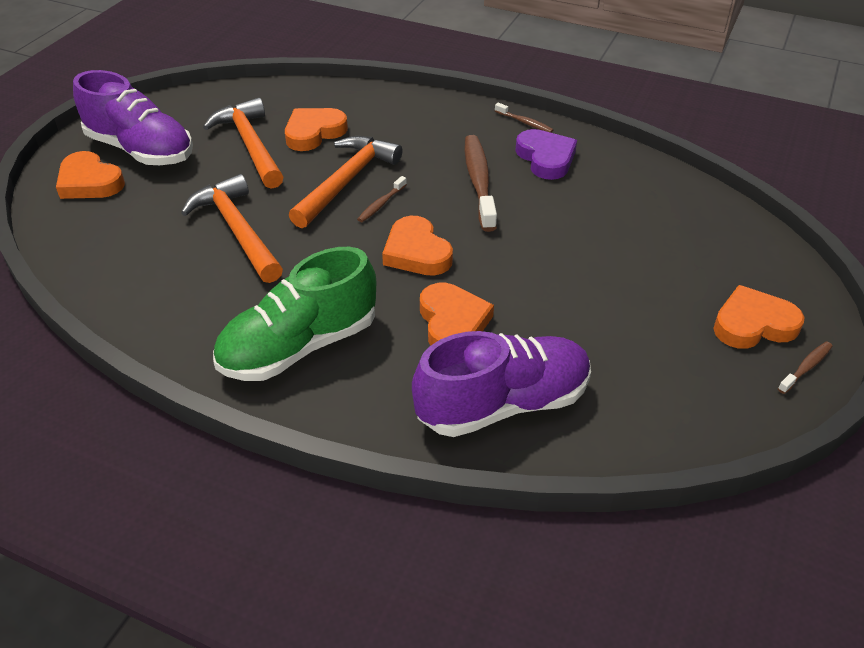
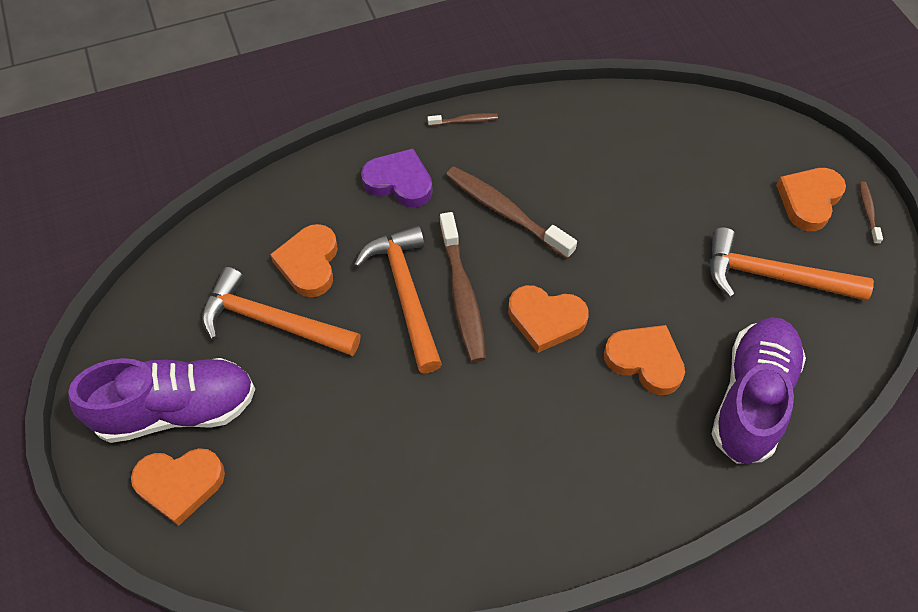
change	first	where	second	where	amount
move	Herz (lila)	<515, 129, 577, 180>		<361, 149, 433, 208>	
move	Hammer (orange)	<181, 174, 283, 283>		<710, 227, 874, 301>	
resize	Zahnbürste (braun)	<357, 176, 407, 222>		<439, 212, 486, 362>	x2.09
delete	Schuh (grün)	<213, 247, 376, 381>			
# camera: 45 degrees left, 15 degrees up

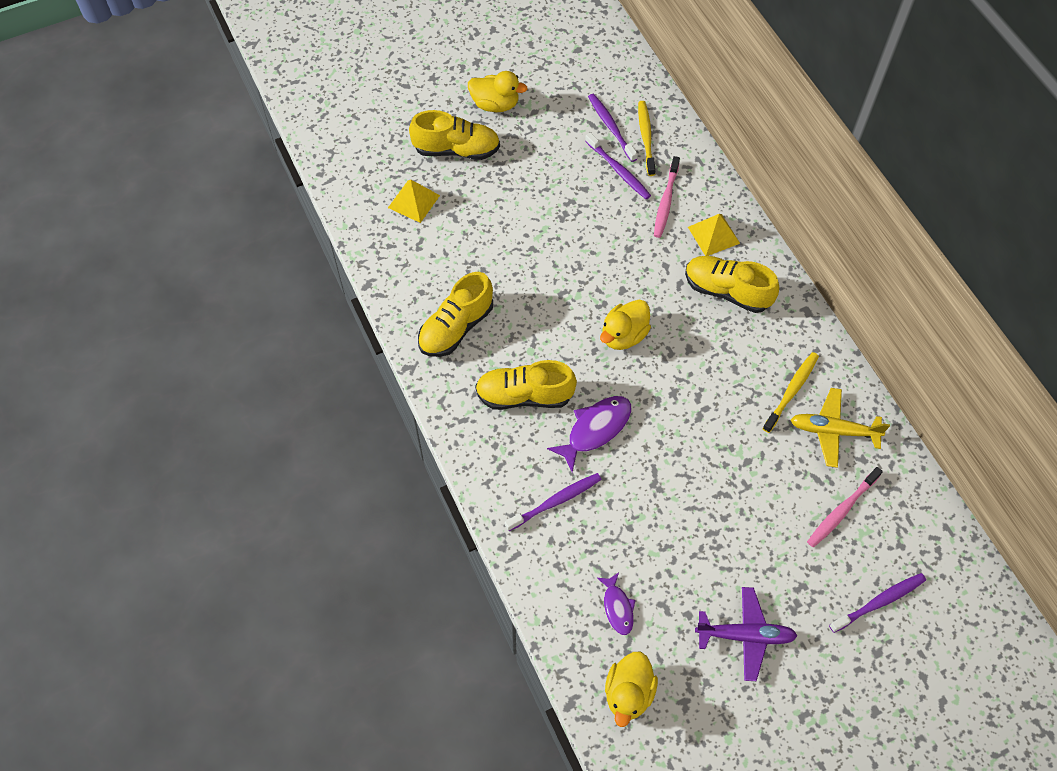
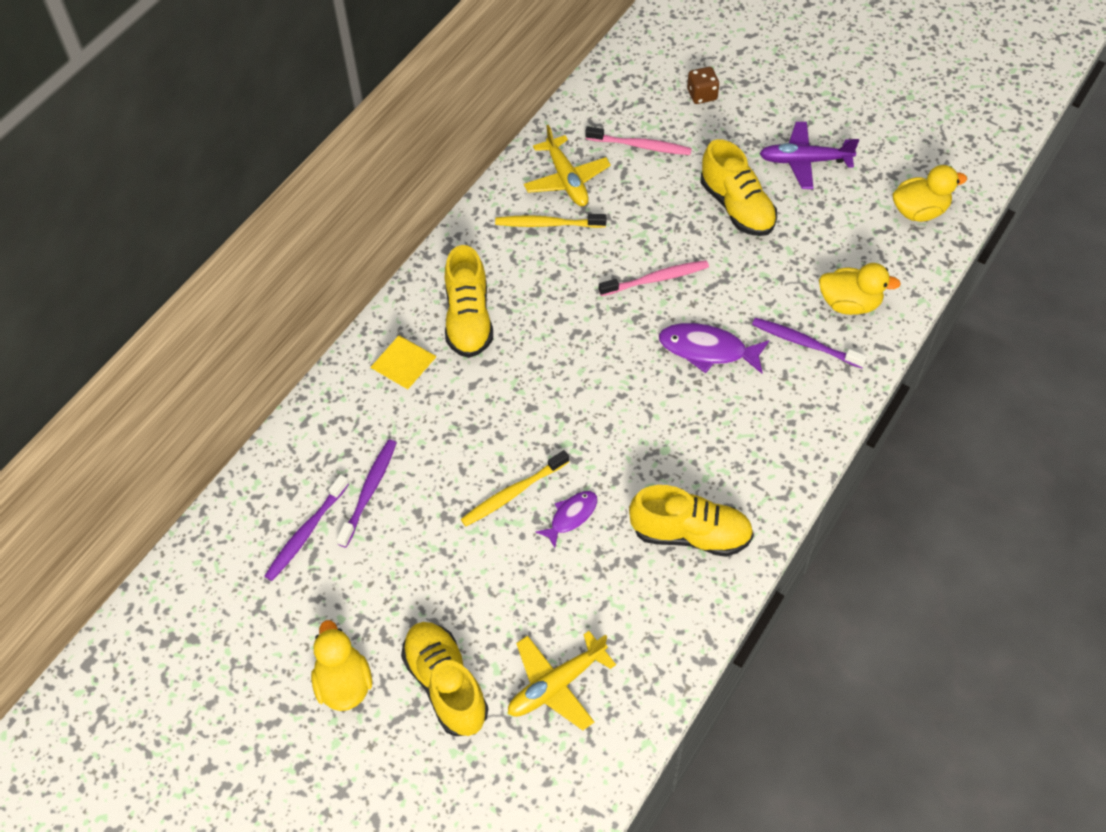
change	first	where	second	where	amount
move	Zahnbürste (gelb)	<638, 101, 656, 176>		<461, 450, 569, 526>	
move	Zahnbürste (rosa)	<654, 156, 680, 238>		<599, 260, 709, 296>	
replace	Pyramide (gelb)	<388, 180, 440, 223>	Flugzeug (gelb)	<508, 631, 616, 730>	
move	Ente (gelb)	<600, 300, 651, 350>		<819, 263, 901, 315>	
move	Schuh (gelb)	<475, 360, 577, 410>		<700, 139, 777, 236>	
move	Fisch (lila)	<597, 572, 635, 635>		<536, 491, 598, 548>	
replace	Zahnbürste (lila)	<829, 573, 926, 633>	Spielwürfel (braun)	<687, 67, 719, 104>	
rotate	Flugzeug (lila)	<695, 587, 798, 681>		<759, 122, 859, 189>	60 degrees counterclockwise
# camera: 120 degrees left, 5 degrees down

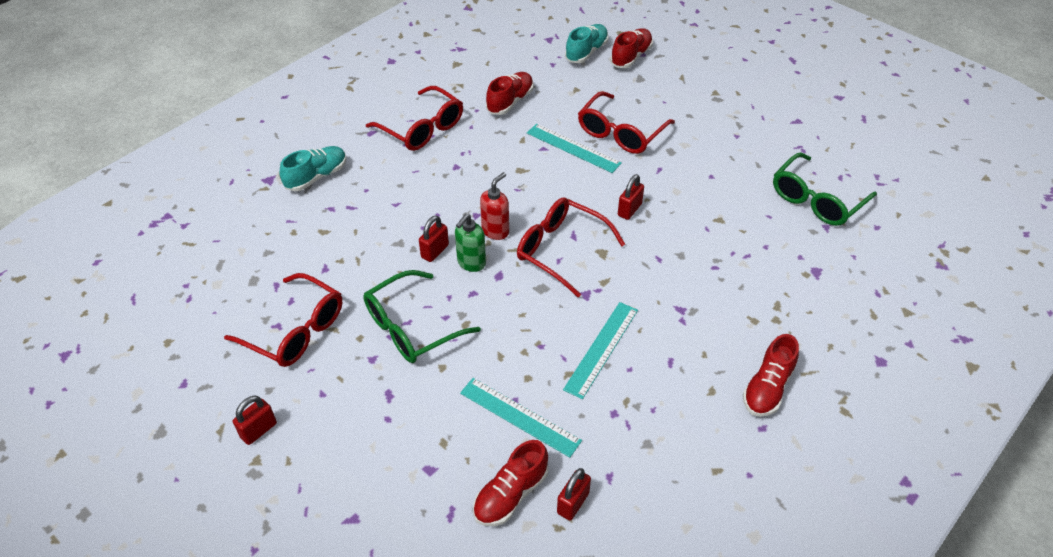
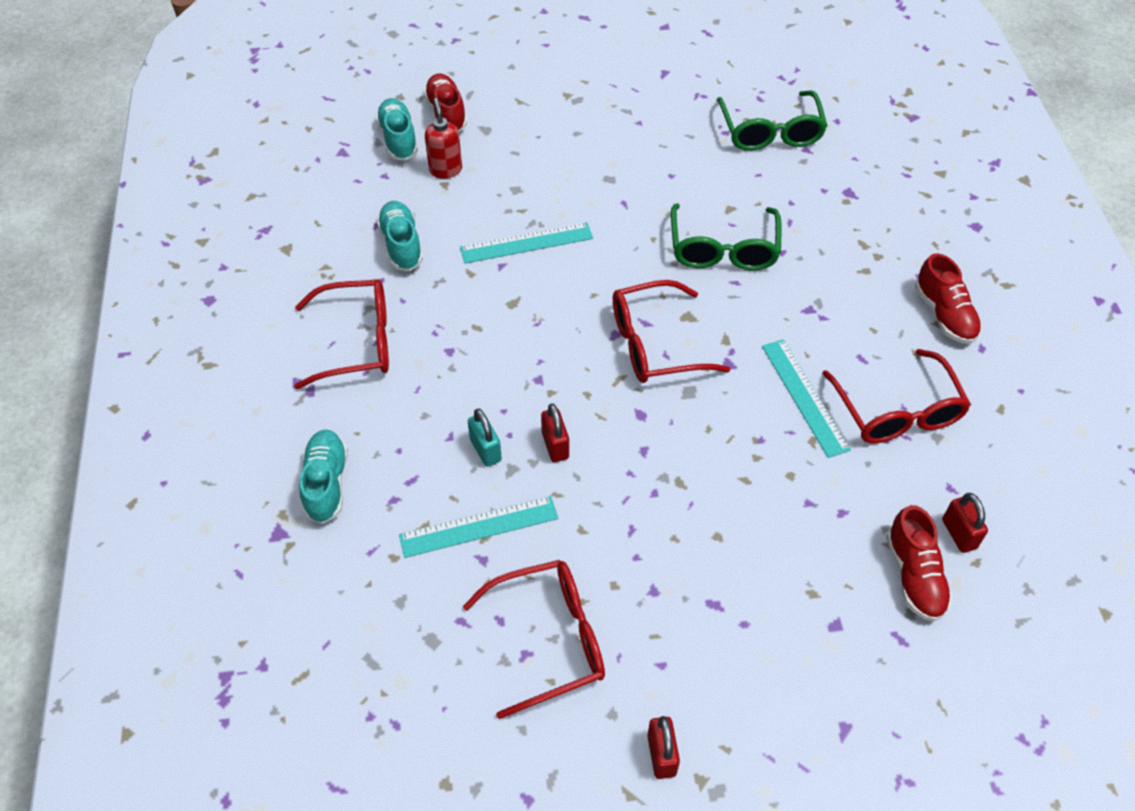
change	first	where	second	where	amount
recolor	Schuh (rot)	<486, 72, 534, 115>	Schuh (türkis)	<377, 201, 423, 271>	
move	Brille (rot)	<578, 91, 675, 154>		<822, 349, 971, 443>	
move	Seifenspender (rot)	<480, 172, 509, 240>		<425, 98, 462, 179>	
delete	Vorhängeschloss (rot)	<618, 174, 644, 220>			
delete	Seifenspender (grün)	<455, 214, 486, 272>			
move	Brille (grün)	<363, 270, 481, 363>		<671, 203, 781, 271>	
move	Lineal (türkis)	<460, 378, 582, 458>		<399, 496, 558, 558>	
insert			Vorhängeschloss (türkis)	<468, 408, 502, 467>	
# camera: 50 degrees left, 5 degrees up

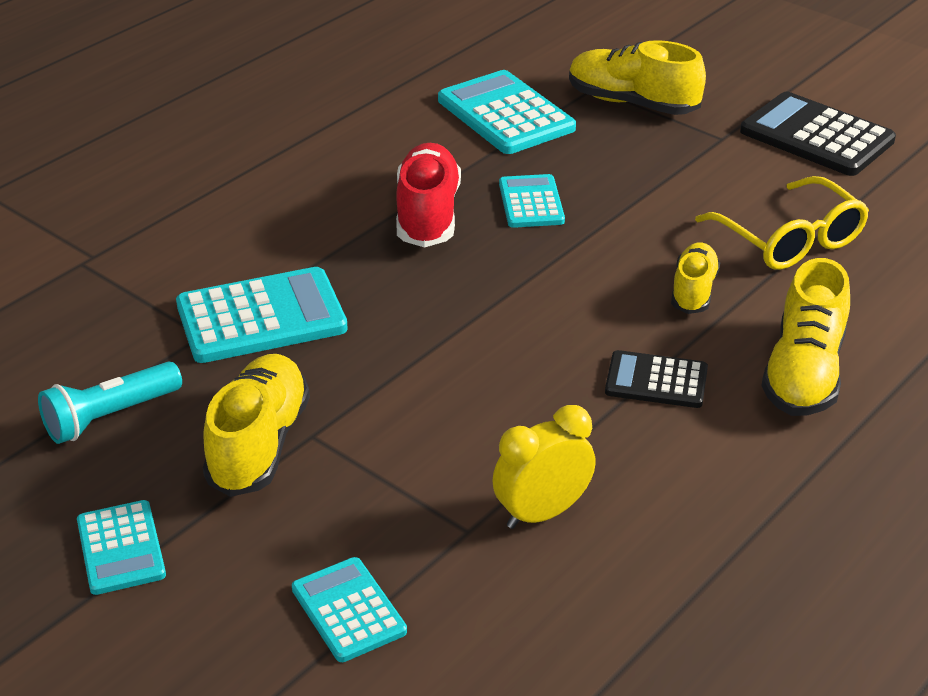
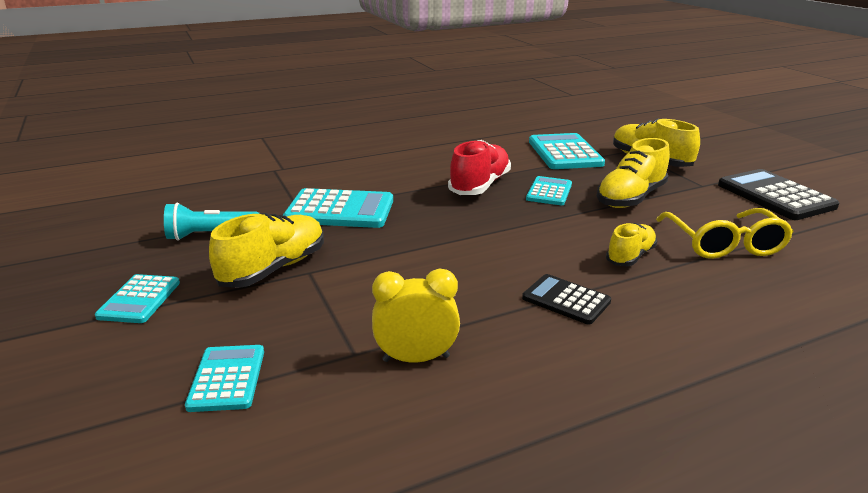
change	first	where	second	where	amount
move	Schuh (gelb)	<761, 258, 850, 416>		<597, 138, 670, 208>	
# camera: 25 degrees right, 10 degrees down

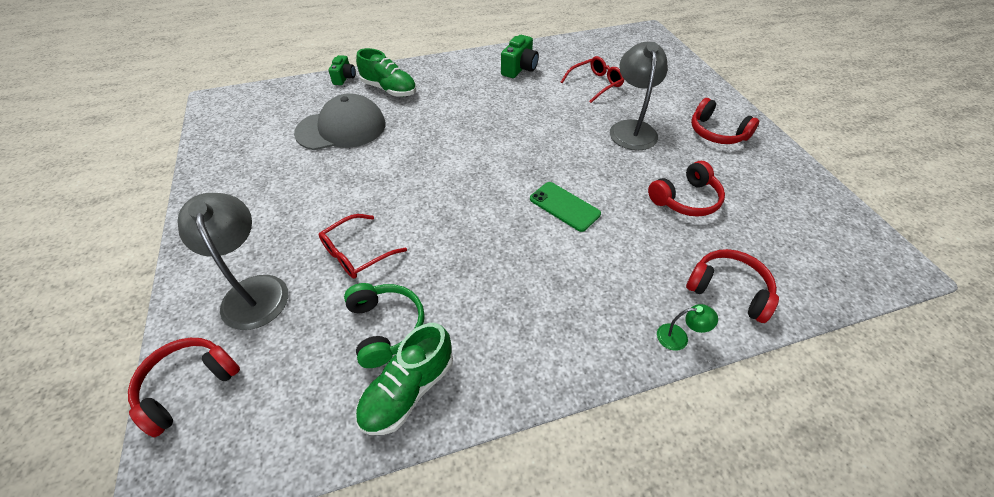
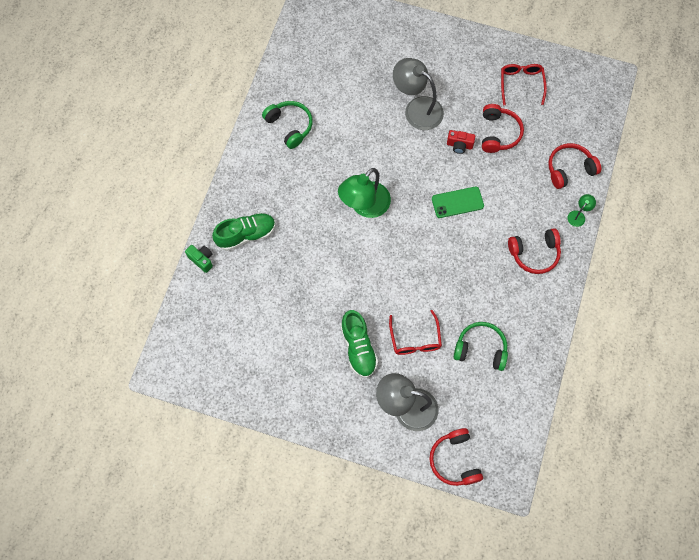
change	first	where	second	where	amount
replace	Kamera (grün)	<501, 35, 539, 78>	Kopfhörer (grün)	<262, 101, 313, 149>	
move	Brille (rot)	<561, 56, 624, 103>		<501, 64, 547, 105>	
delete	Kappe (grau)	<294, 93, 386, 150>			
move	Kopfhörer (rot)	<691, 98, 759, 144>		<508, 228, 561, 274>	
move	Schuh (grün)	<355, 323, 453, 435>		<341, 310, 378, 378>	
insert			Kamera (rot)	<447, 130, 475, 154>	
insert			Lampe (grün)	<338, 168, 391, 218>	
# camera: 55 degrees left, 20 degrees up

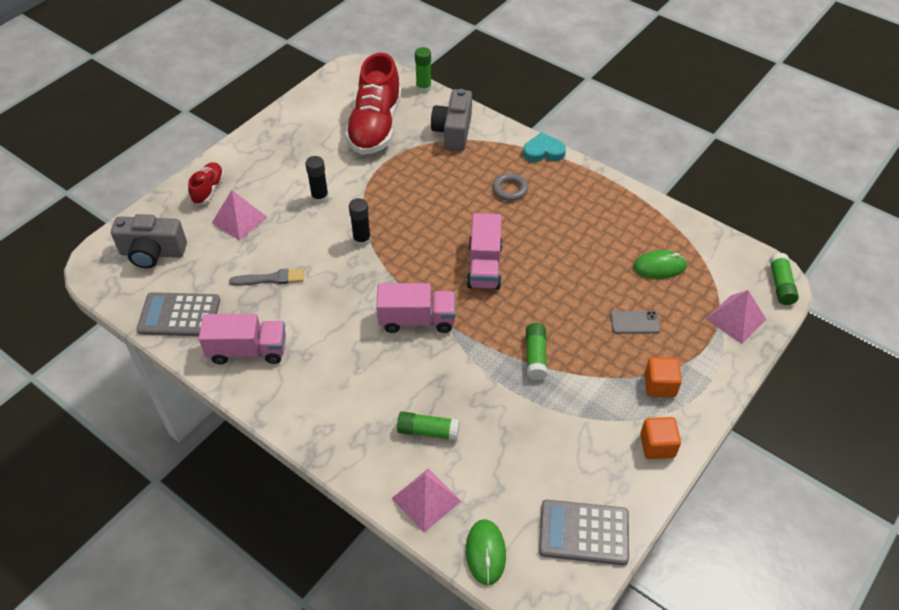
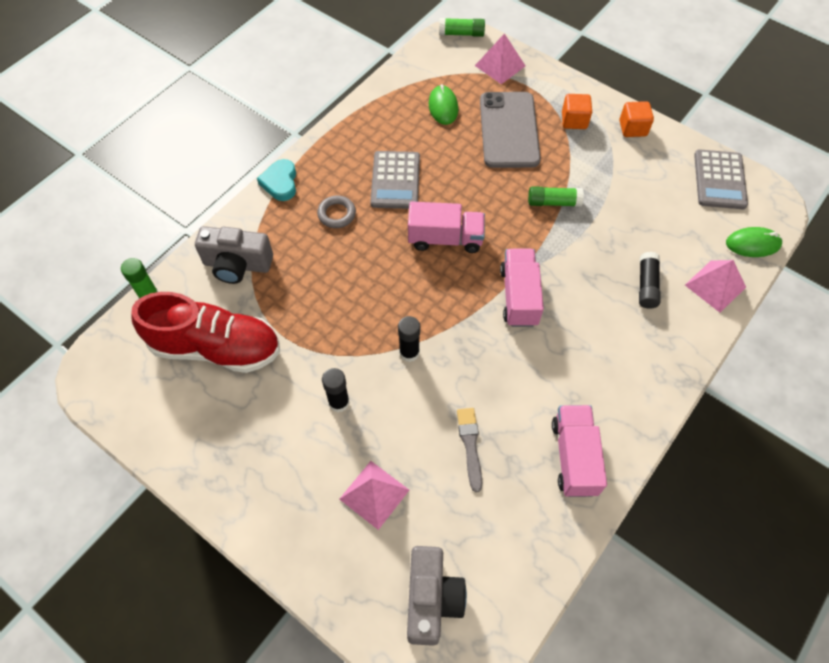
change	first	where	second	where	amount
delete	Schuh (rot)	<188, 162, 224, 205>			
move	Taschenrechner (grau)	<137, 292, 220, 336>		<370, 151, 420, 209>	
resize	Handy (grau)	<610, 311, 661, 334>		<480, 92, 541, 168>	x2.28
recolor	Klebestift (grün)	<397, 412, 460, 441>	Klebestift (schwarz)	<639, 252, 660, 309>	
# camera: 90 degrees left, 10 degrees up

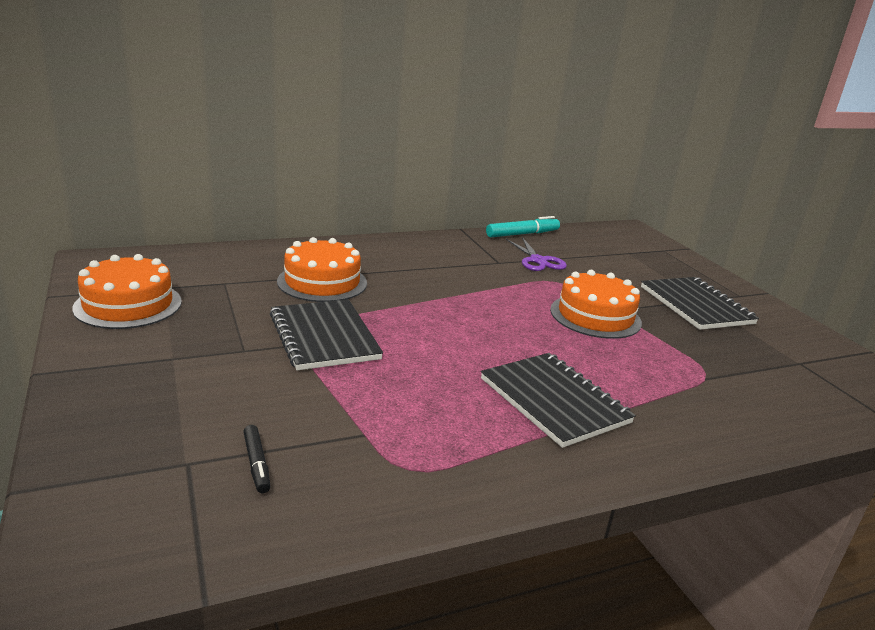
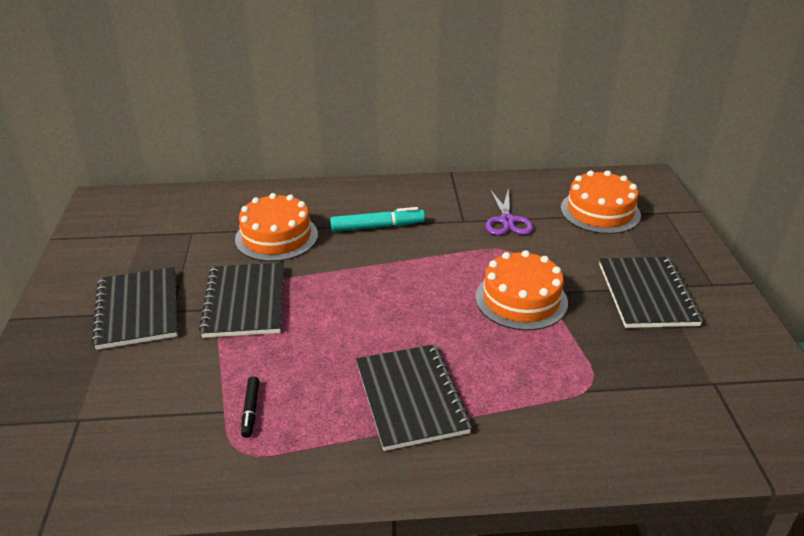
change	first	where	second	where	amount
move	Filzstift (türkis)	<486, 216, 560, 237>		<330, 207, 425, 232>	
move	Kuchen (orange)	<72, 254, 182, 329>		<561, 170, 641, 234>	
move	Filzstift (schwarz)	<243, 425, 270, 493>		<241, 376, 259, 438>	
insert			Notizbuch (schwarz)	<91, 267, 177, 350>	
# camera: 20 degrees right, 10 degrees up

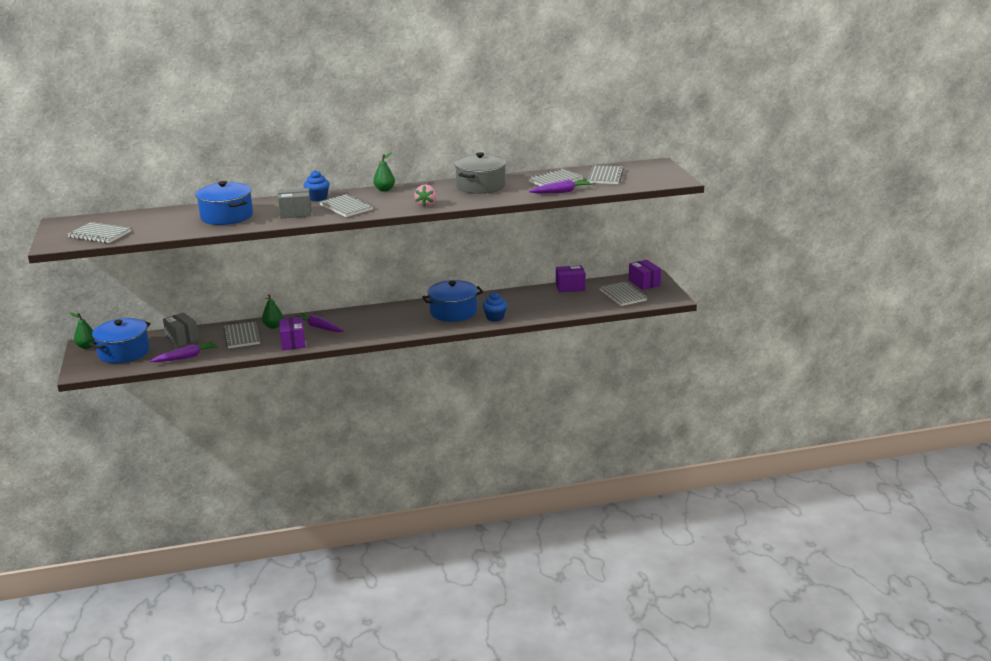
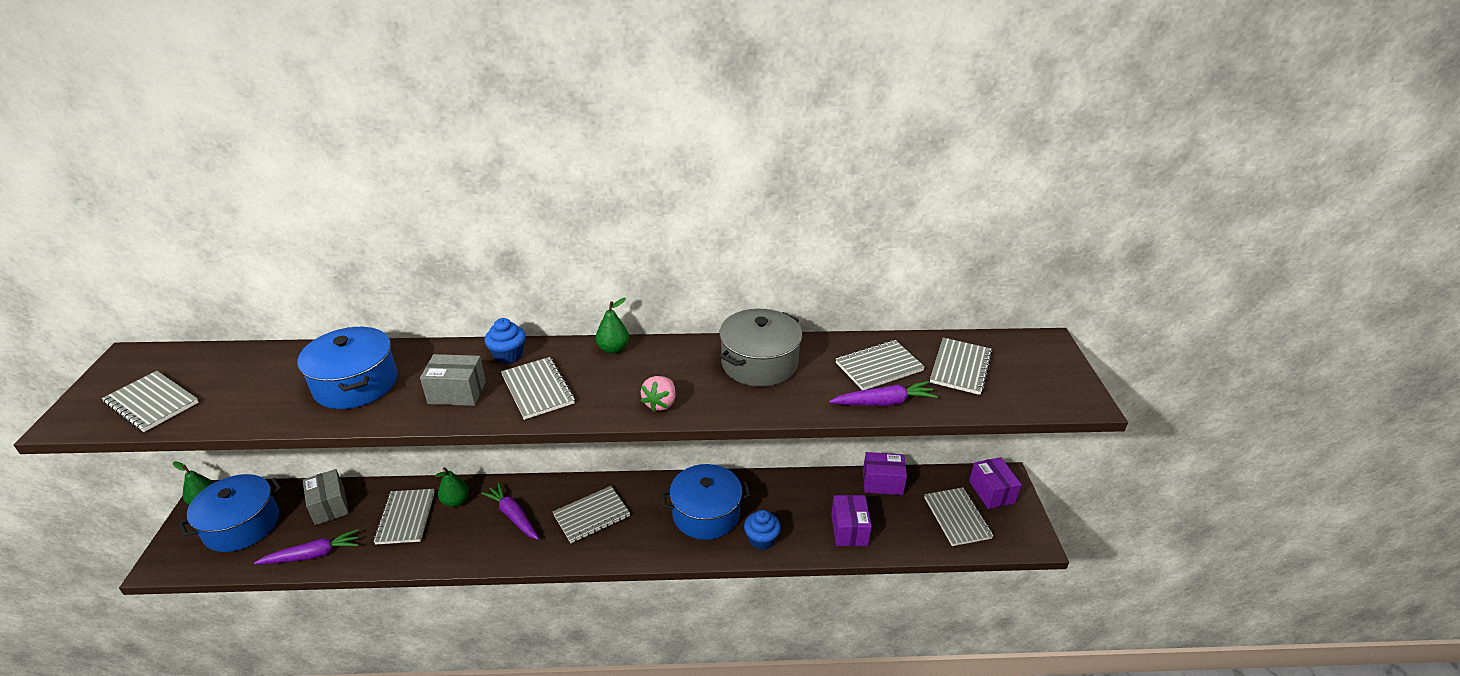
change	first	where	second	where	amount
move	Schachtel (lila)	<279, 317, 306, 350>		<831, 495, 872, 546>	
insert			Notizbuch (grau)	<553, 486, 630, 543>	
# camera: 10 degrees right, 10 degrees up

